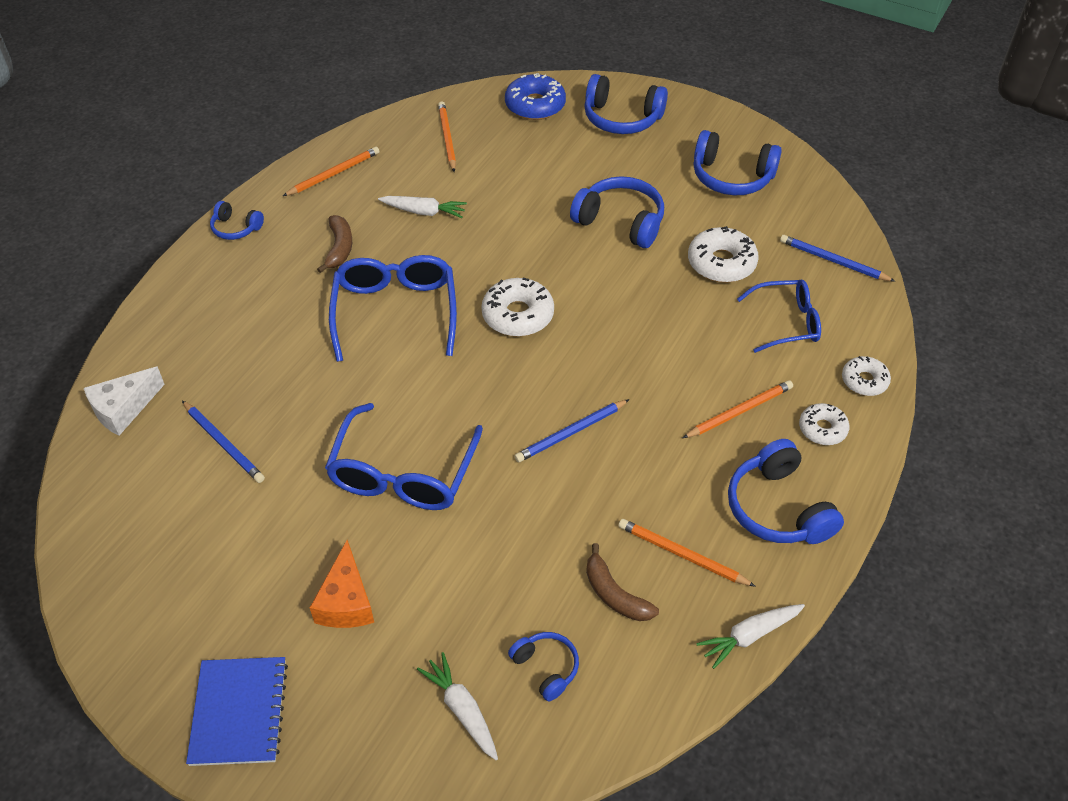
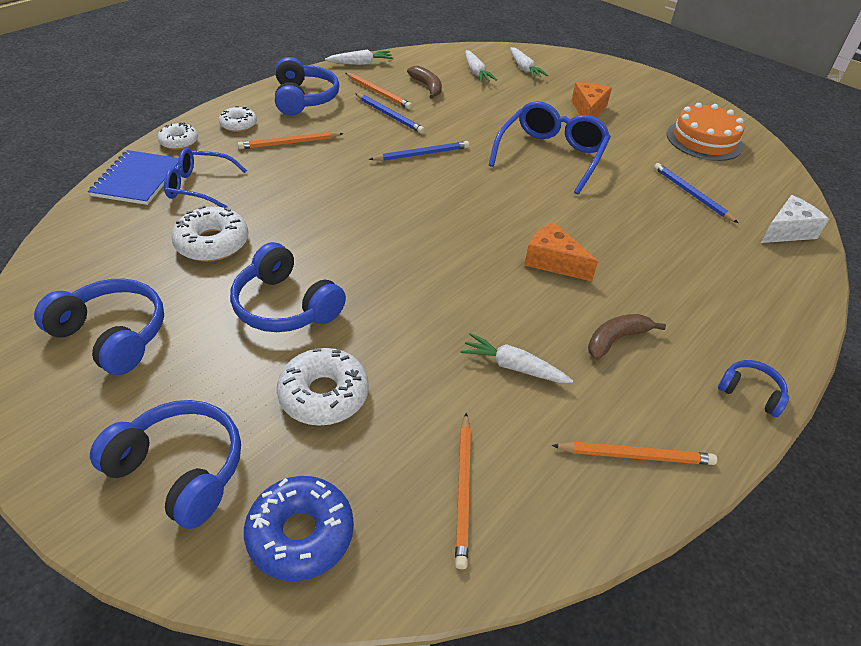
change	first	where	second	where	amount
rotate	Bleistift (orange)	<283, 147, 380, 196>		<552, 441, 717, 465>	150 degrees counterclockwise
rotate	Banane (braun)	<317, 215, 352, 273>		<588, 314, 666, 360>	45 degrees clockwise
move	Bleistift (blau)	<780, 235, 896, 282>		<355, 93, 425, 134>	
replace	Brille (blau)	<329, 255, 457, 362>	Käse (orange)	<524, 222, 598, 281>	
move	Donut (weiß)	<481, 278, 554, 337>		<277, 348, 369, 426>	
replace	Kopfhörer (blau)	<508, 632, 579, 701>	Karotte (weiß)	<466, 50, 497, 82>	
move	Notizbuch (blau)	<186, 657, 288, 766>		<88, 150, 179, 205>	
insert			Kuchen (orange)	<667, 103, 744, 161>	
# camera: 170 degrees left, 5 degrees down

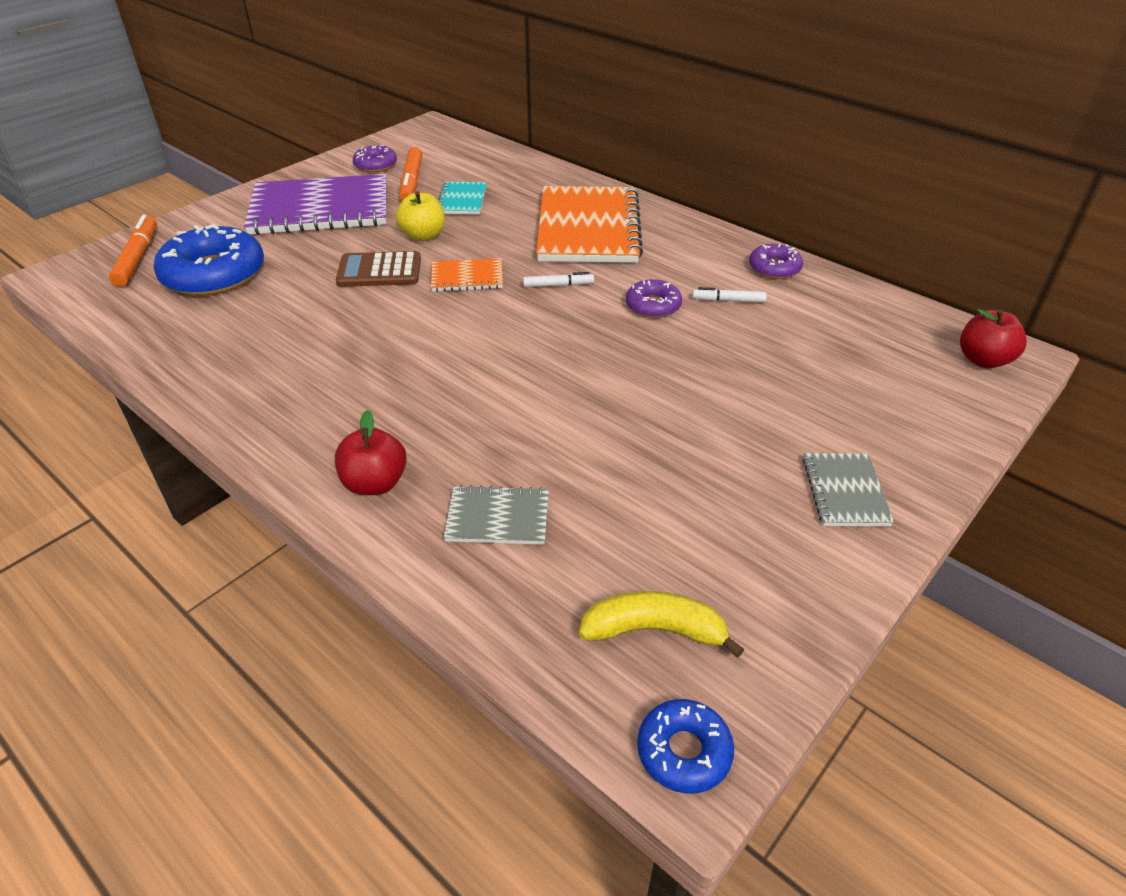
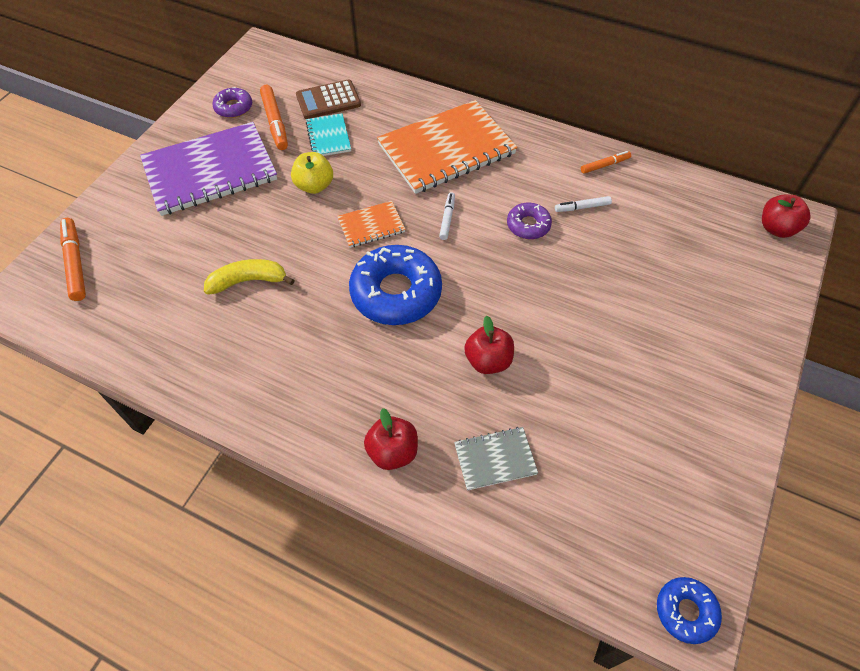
change	first	where	second	where	amount
rotate	Notizbuch (orange)	<536, 186, 643, 263>		<377, 100, 517, 194>	75 degrees clockwise
move	Donut (blau)	<154, 224, 264, 296>		<349, 245, 442, 325>	
replace	Donut (lila)	<749, 244, 803, 279>	Filzstift (orange)	<581, 151, 631, 174>	
move	Taschenrechner (braun)	<336, 251, 421, 287>		<296, 79, 361, 119>	
rotate	Filzstift (weiß)	<523, 272, 594, 287>		<439, 192, 455, 240>	60 degrees counterclockwise
delete	Notizbuch (grau)	<803, 453, 894, 527>			
move	Banane (gelb)	<579, 591, 744, 658>		<204, 259, 295, 295>	
insert			Apfel (rot)	<464, 316, 514, 374>	
# camera: 15 degrees left, 15 degrees up

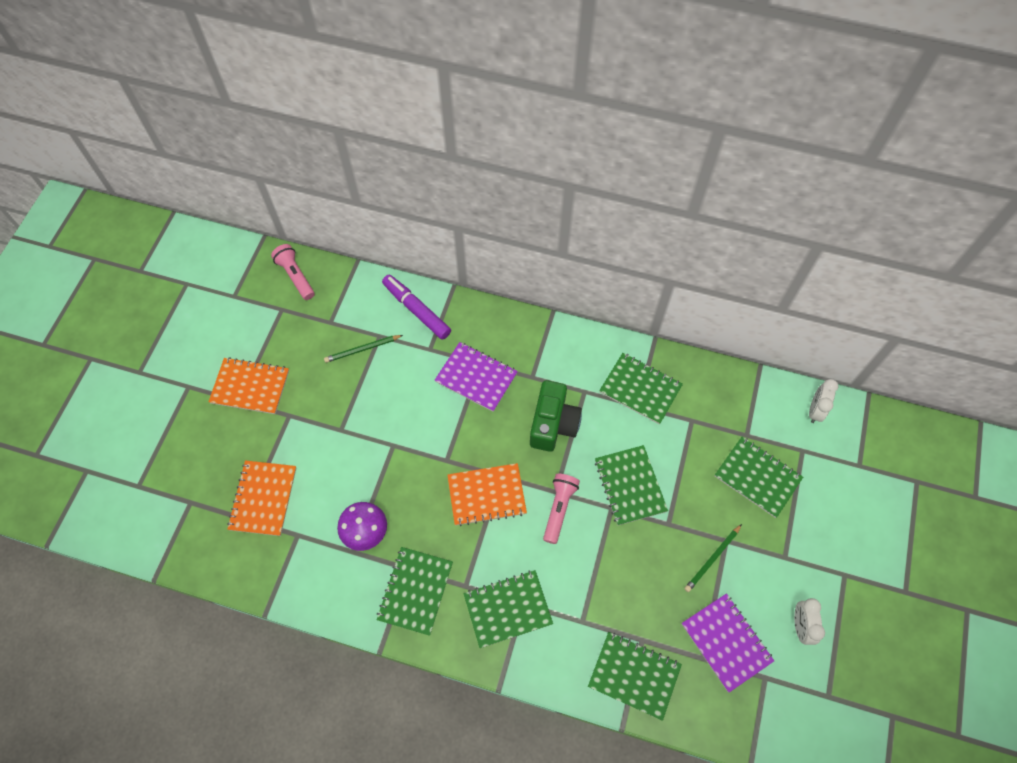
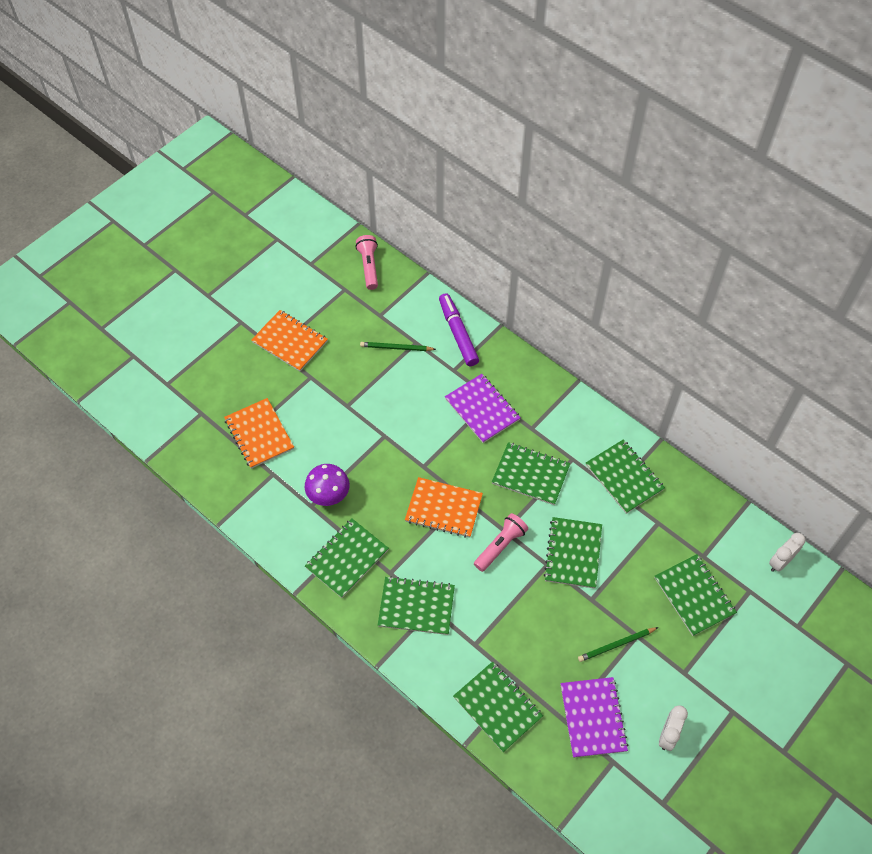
change	first	where	second	where	amount
replace	Kamera (grün)	<530, 380, 582, 452>	Notizbuch (grün)	<492, 442, 570, 505>	
rotate	Notizbuch (orange)	<227, 460, 296, 536>		<224, 398, 294, 469>	60 degrees counterclockwise
# camera: 25 degrees right, 5 degrees down

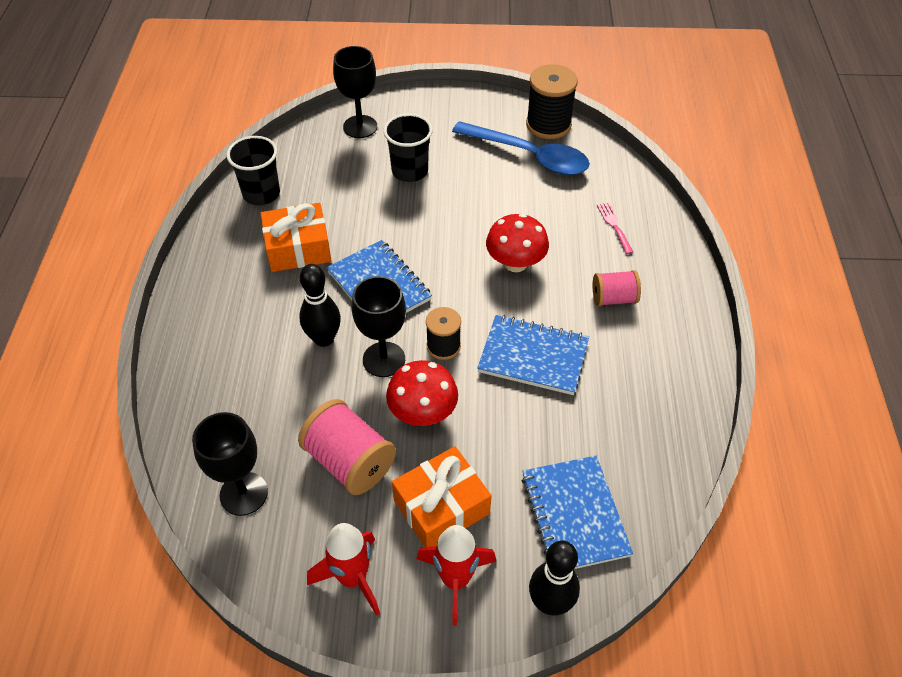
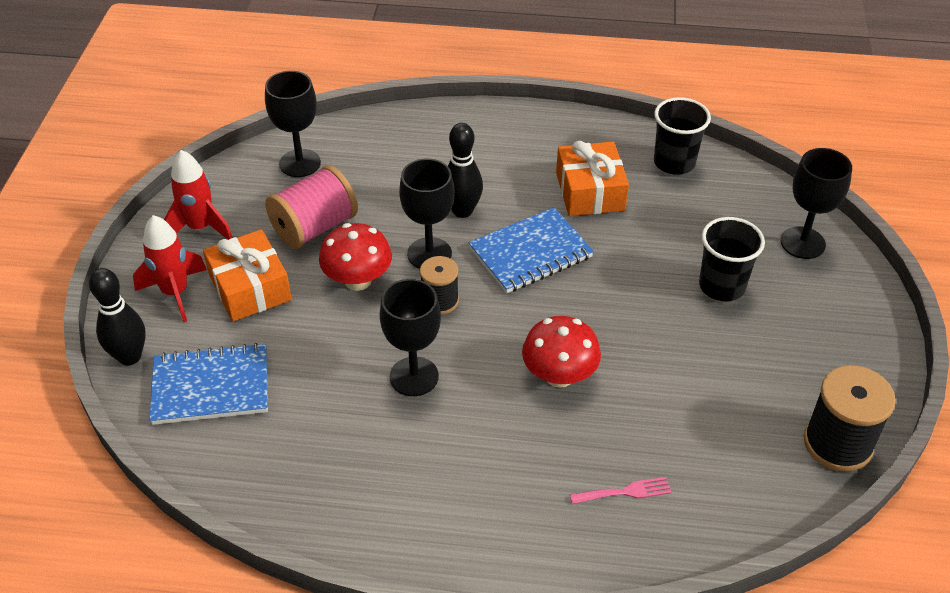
change	first	where	second	where	amount
delete	Löffel (blau)	<452, 121, 590, 175>			
delete	Garnrolle (rosa)	<593, 270, 641, 306>			
replace	Notizbuch (blau)	<477, 315, 589, 395>	Kelch (schwarz)	<380, 279, 441, 396>	
# camera: 95 degrees right, 5 degrees down

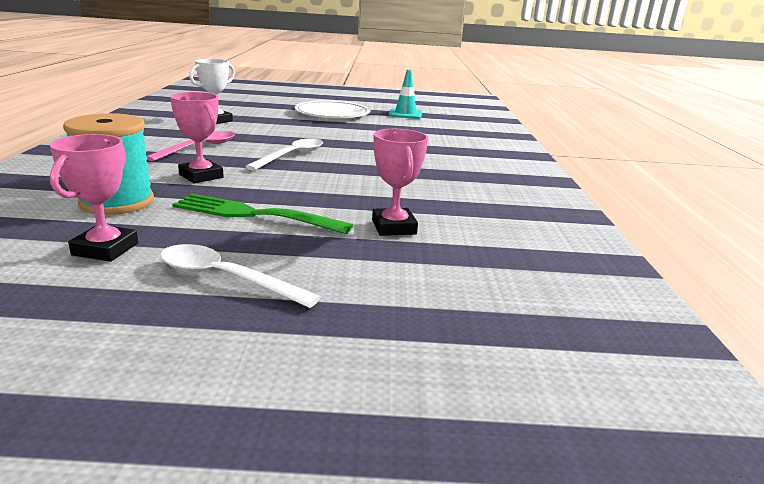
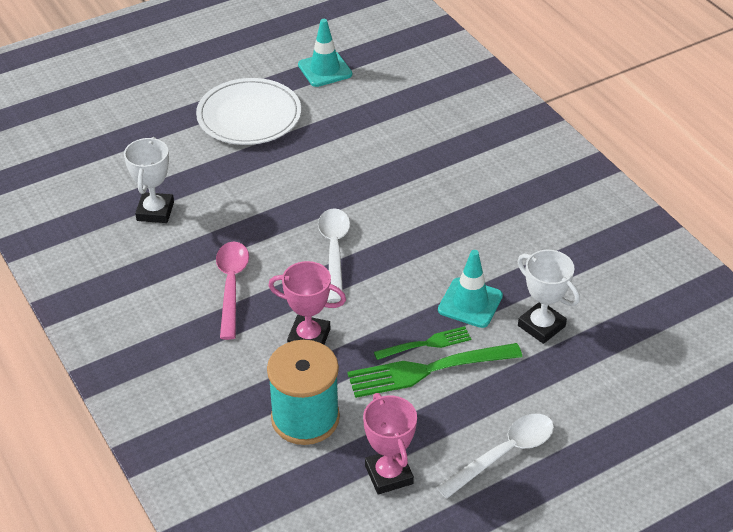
change	first	where	second	where	amount
recolor	Pokal (rosa)	<372, 129, 428, 236>	Pokal (weiß)	<517, 250, 580, 344>	
rotate	Löffel (weiß)	<160, 244, 321, 308>		<436, 414, 554, 499>	150 degrees clockwise
insert			Leitkegel (türkis)	<438, 250, 503, 328>	
insert			Gabel (grün)	<374, 326, 471, 360>	
# camera: 30 degrees left, 20 degrees up

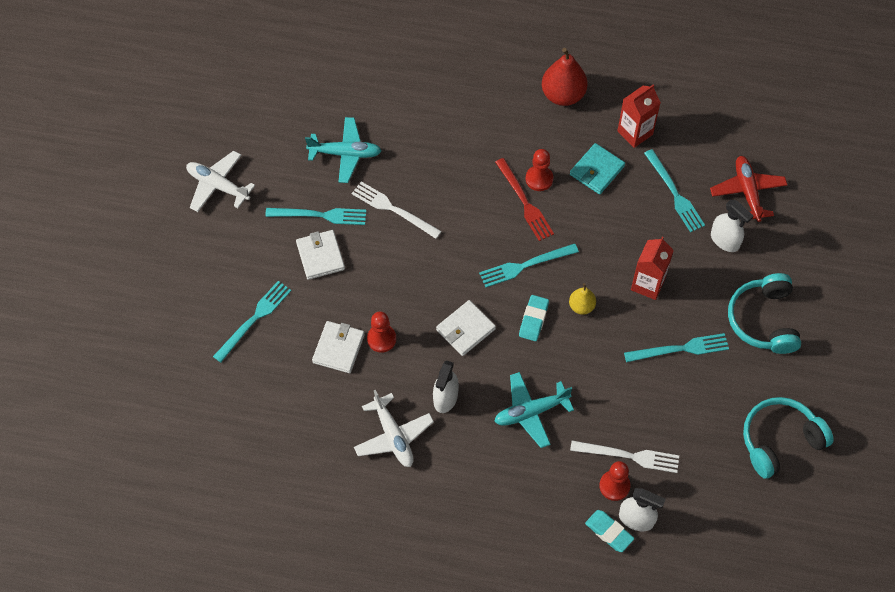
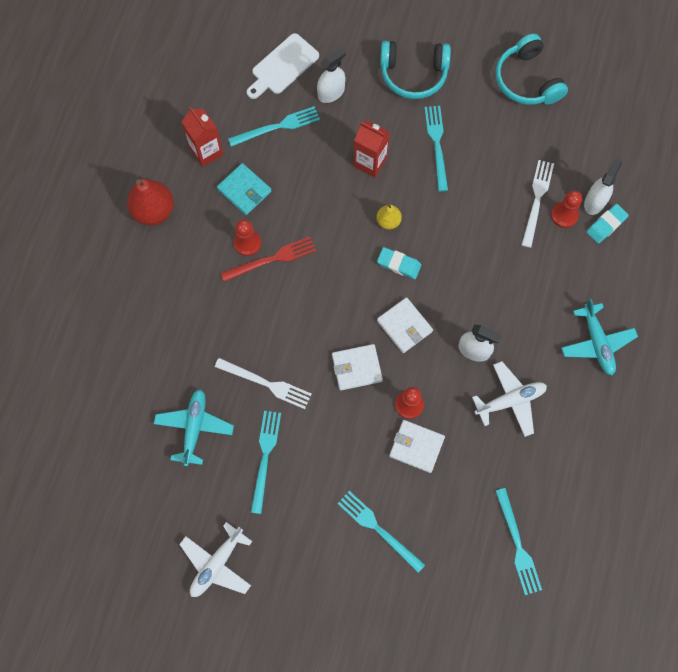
change	first	where	second	where	amount
replace	Flugzeug (rot)	<710, 156, 787, 222>	Schneidebrett (weiß)	<247, 33, 319, 99>	
rotate	Gabel (weiß)	<352, 182, 442, 239>		<215, 358, 312, 409>	105 degrees counterclockwise
move	Geldbörse (weiß)	<296, 230, 345, 280>		<332, 344, 383, 390>	
move	Gabel (türkis)	<479, 243, 579, 287>		<495, 488, 542, 595>	
move	Flugzeug (türkis)	<494, 372, 574, 448>		<561, 299, 638, 375>	
# camera: 85 degrees left, 10 degrees up

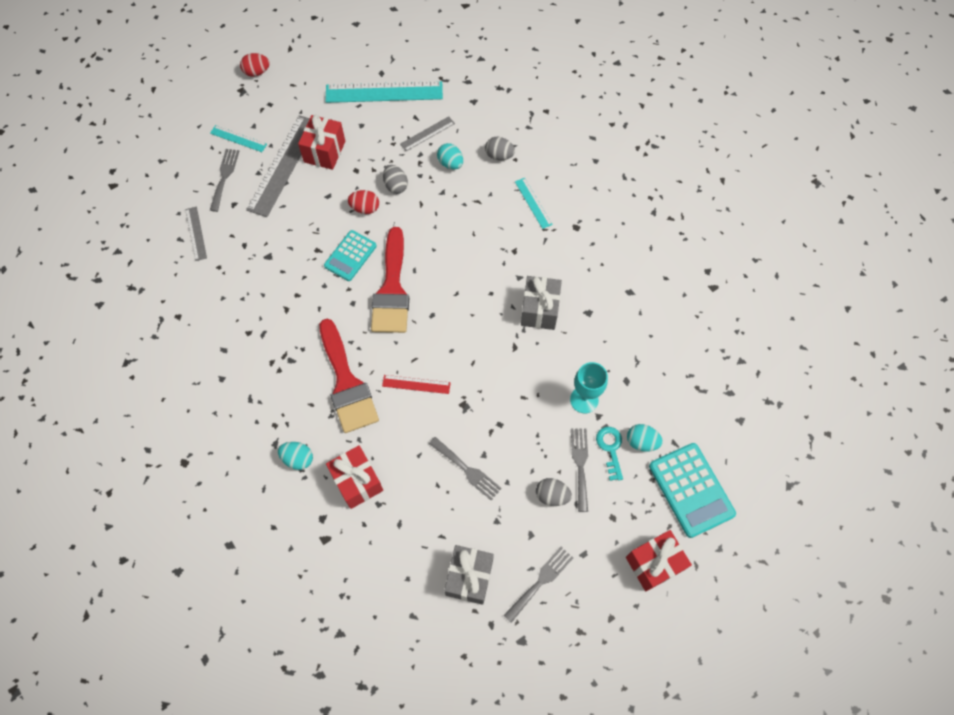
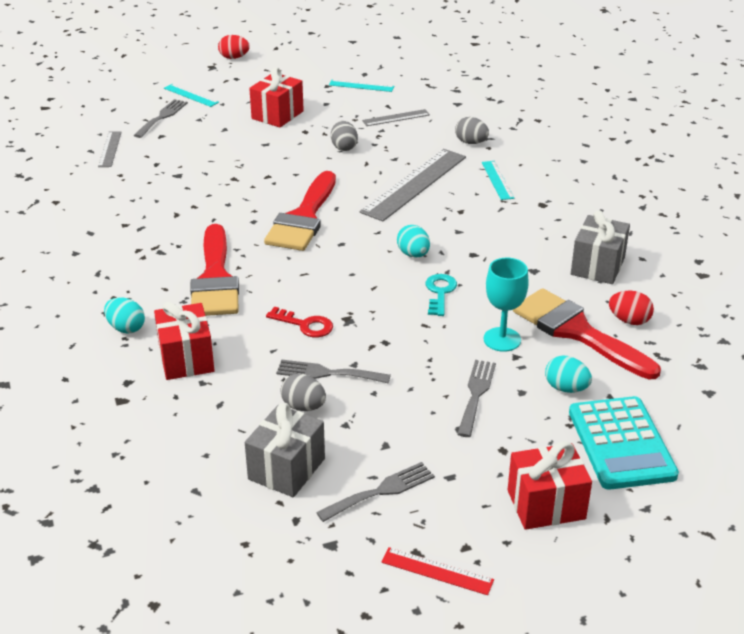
change	first	where	second	where	amount
resize	Lineal (türkis)	<325, 81, 443, 103>		<329, 80, 394, 92>	x0.49
move	Lineal (grau)	<246, 115, 310, 217>		<360, 149, 466, 222>	
move	Ei (türkis)	<437, 143, 463, 170>		<397, 225, 430, 258>	
move	Ei (rot)	<348, 190, 379, 214>		<609, 291, 654, 325>	
delete	Taschenrechner (türkis)	<324, 230, 377, 281>			
move	Geschenk (grau)	<521, 276, 562, 330>		<571, 210, 630, 284>	
move	Lineal (rot)	<382, 375, 451, 394>		<382, 547, 494, 595>	
move	Schlüssel (türkis)	<596, 427, 623, 481>		<426, 274, 457, 316>	
rotate	Gabel (grau)	<429, 437, 502, 500>		<276, 359, 391, 383>	135 degrees clockwise
move	Ei (grau)	<536, 478, 572, 506>		<280, 374, 326, 411>	
insert			Pinsel (rot)	<513, 288, 661, 379>	
insert			Schlüssel (rot)	<266, 307, 333, 337>	
# camera: 15 degrees right, 30 degrees down

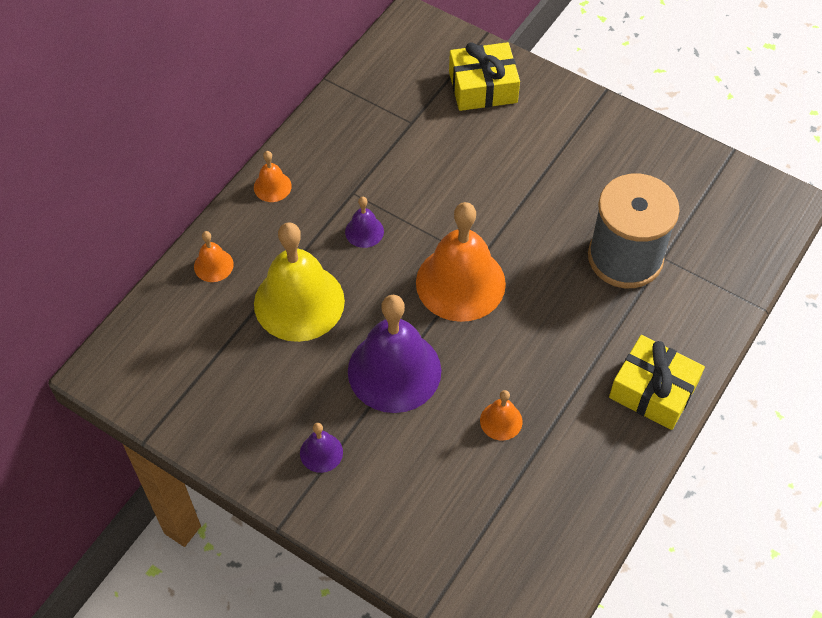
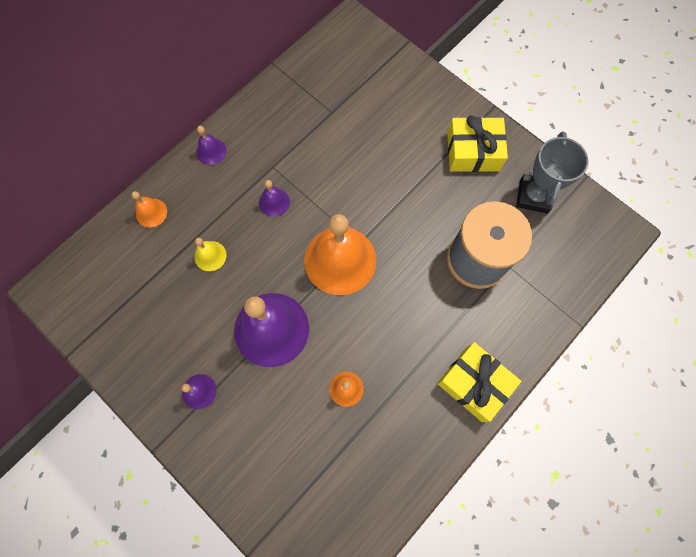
change	first	where	second	where	amount
move	Geschenk (gelb)	<449, 42, 520, 111>		<447, 115, 508, 172>	
recolor	Glocke (orange)	<254, 151, 292, 202>	Glocke (lila)	<196, 126, 227, 165>	
resize	Glocke (gelb)	<254, 222, 345, 342>		<194, 238, 226, 271>	x0.44
insert			Pokal (grau)	<516, 131, 588, 214>	
# camera: 10 degrees right, 15 degrees up

